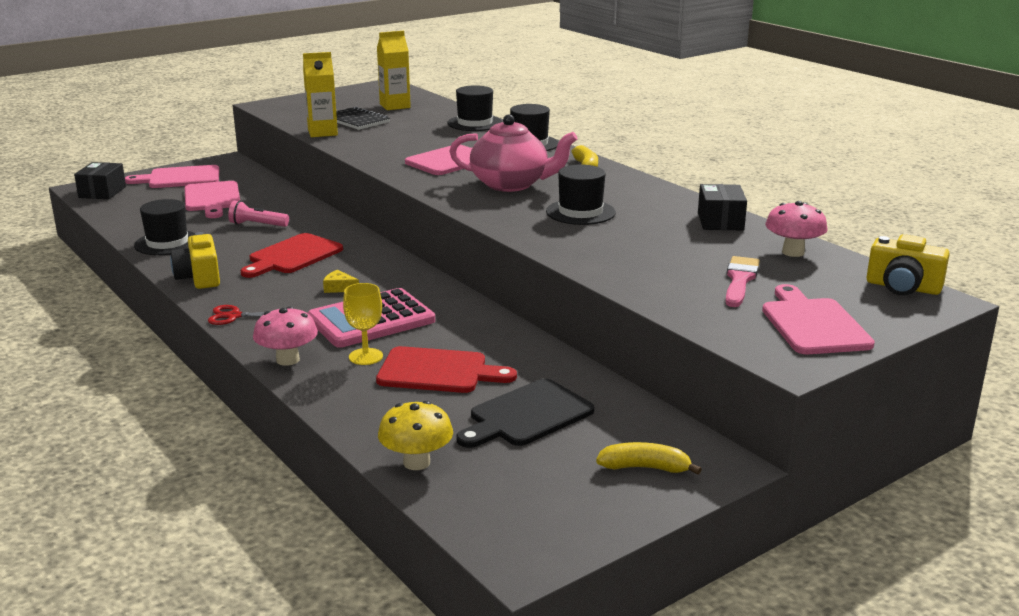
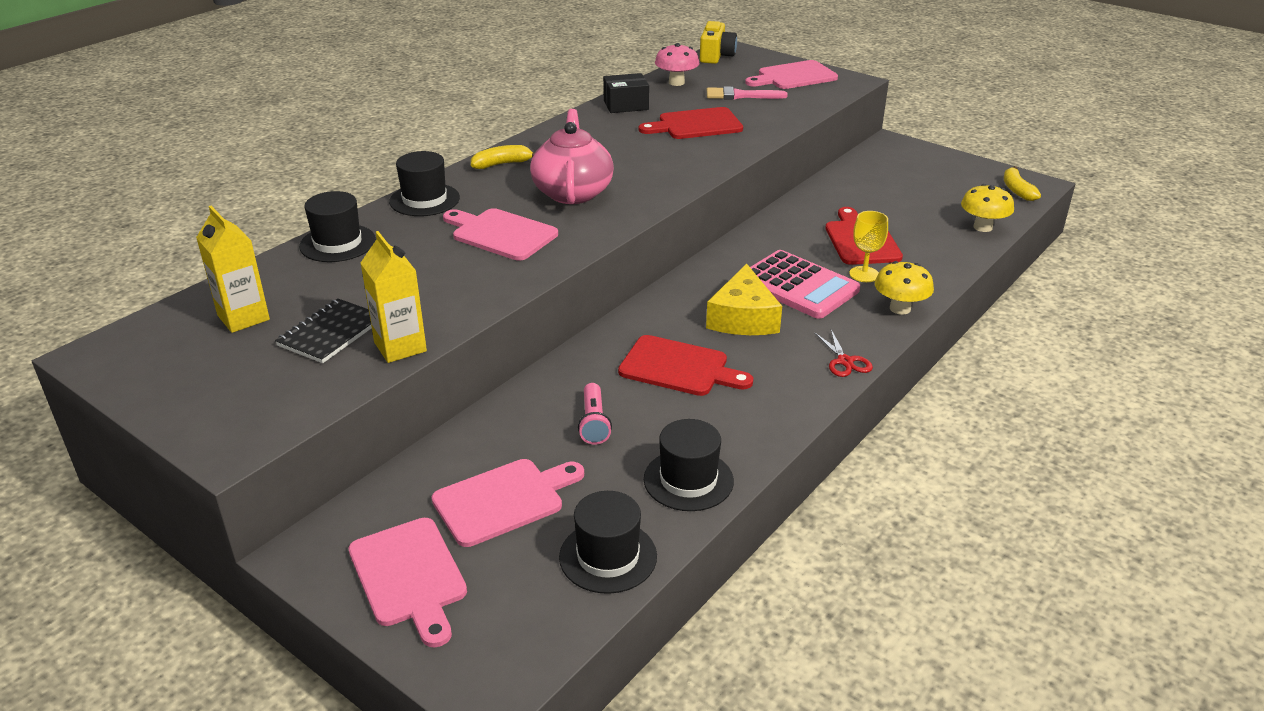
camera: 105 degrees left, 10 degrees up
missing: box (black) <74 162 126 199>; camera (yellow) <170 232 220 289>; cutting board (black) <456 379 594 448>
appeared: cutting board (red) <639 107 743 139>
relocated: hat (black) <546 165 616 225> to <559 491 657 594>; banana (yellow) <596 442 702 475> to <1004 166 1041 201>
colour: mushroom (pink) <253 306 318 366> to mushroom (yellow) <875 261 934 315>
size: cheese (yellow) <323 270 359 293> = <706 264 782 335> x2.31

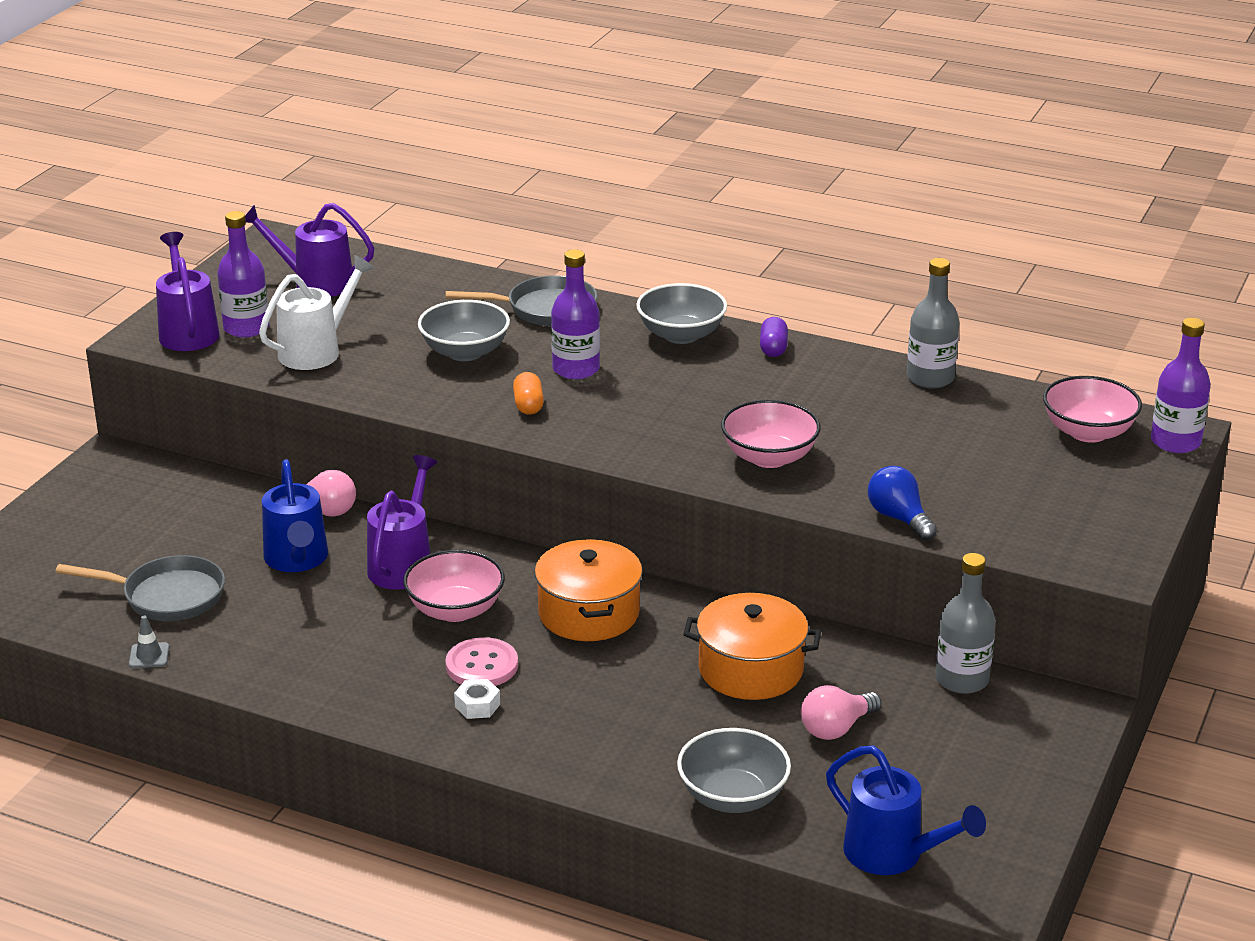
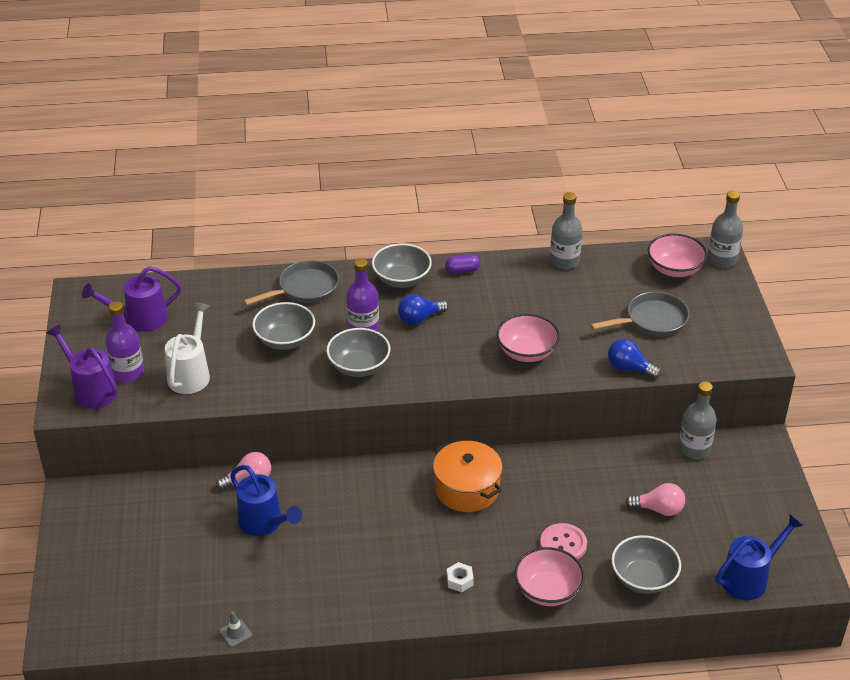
camera: 30 degrees left, 10 degrees up
missing: watering can (purple) <367 455 437 590>; pot (orange) <683 593 821 700>
appeared: light bulb (blue) <398 294 449 325>
relocated: bowl (pink) <403 550 505 622> to <515 547 585 606>; button (pink) <445 637 518 686> to <540 523 587 560>; pan (grey) <55 555 225 621> to <590 292 689 336>
exchanged: capsule (orange) <513 372 544 415> to bowl (grey) <326 328 390 377>
colour: bottle (purple) <1151 318 1211 453> to bottle (grey) <707 191 743 268>
spun: capsule (purple) <760 317 788 357> = <445 254 480 274> 75 degrees counterclockwise; light bulb (pink) <801 685 882 740> = <625 483 685 516> 105 degrees counterclockwise; watering can (blue) <826 745 986 875> = <716 514 804 600> 45 degrees counterclockwise

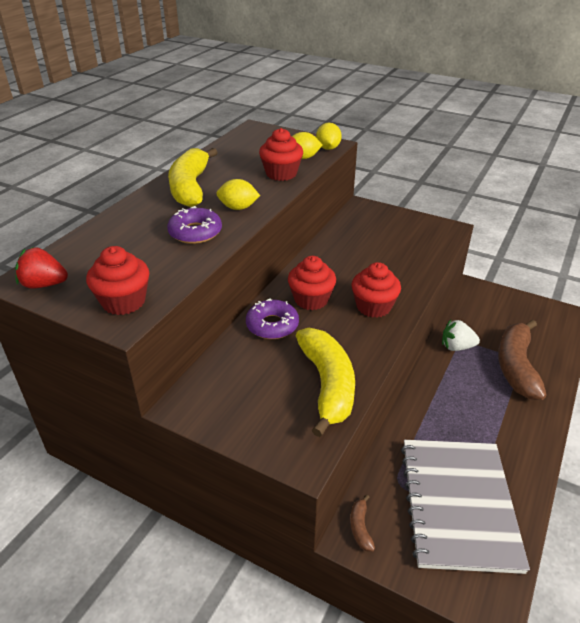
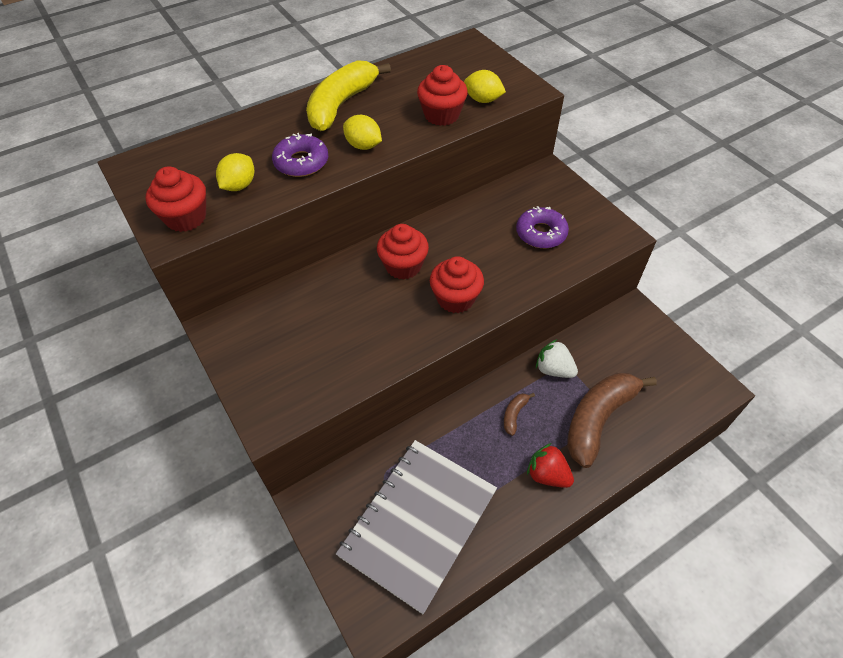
camera: 30 degrees right, 15 degrees up
missing: banana (yellow) <296 328 355 437>
relocated: lemon (yellow) <316 123 342 150> to <216 153 254 191>; banana (brown) <350 495 375 551> to <504 393 535 436>; donut (purple) <246 298 299 339> to <516 206 569 248>; strawberry (red) <15 247 68 289> to <527 443 574 488>

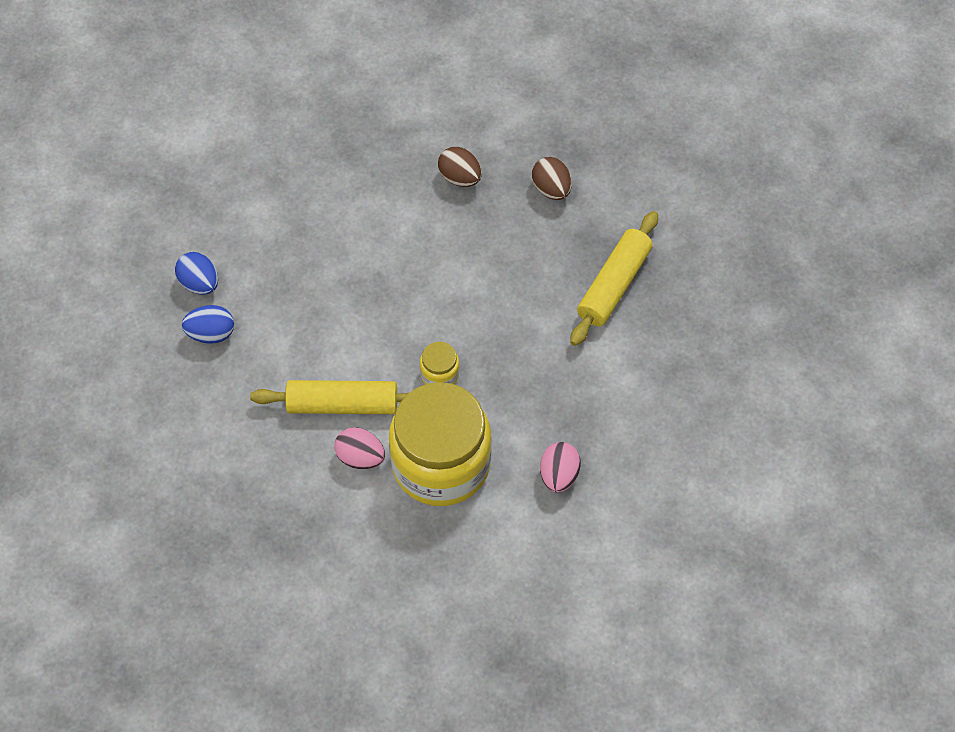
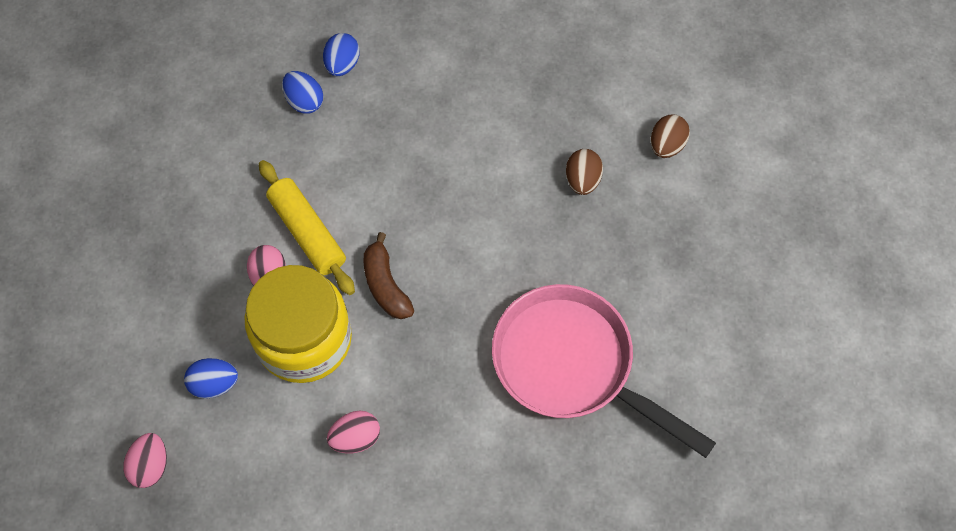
camera: 55 degrees right, 5 degrees up
appeared: egg (pink) <123 433 167 488>; egg (blue) <184 358 238 398>
relocated: egg (brown) <532 157 572 200> to <651 115 690 158>
exchanged: jar (yellow) <420 342 460 384> to banana (brown) <363 232 414 319>; rolling pin (yellow) <570 211 658 346> to pan (pink) <492 284 716 458>

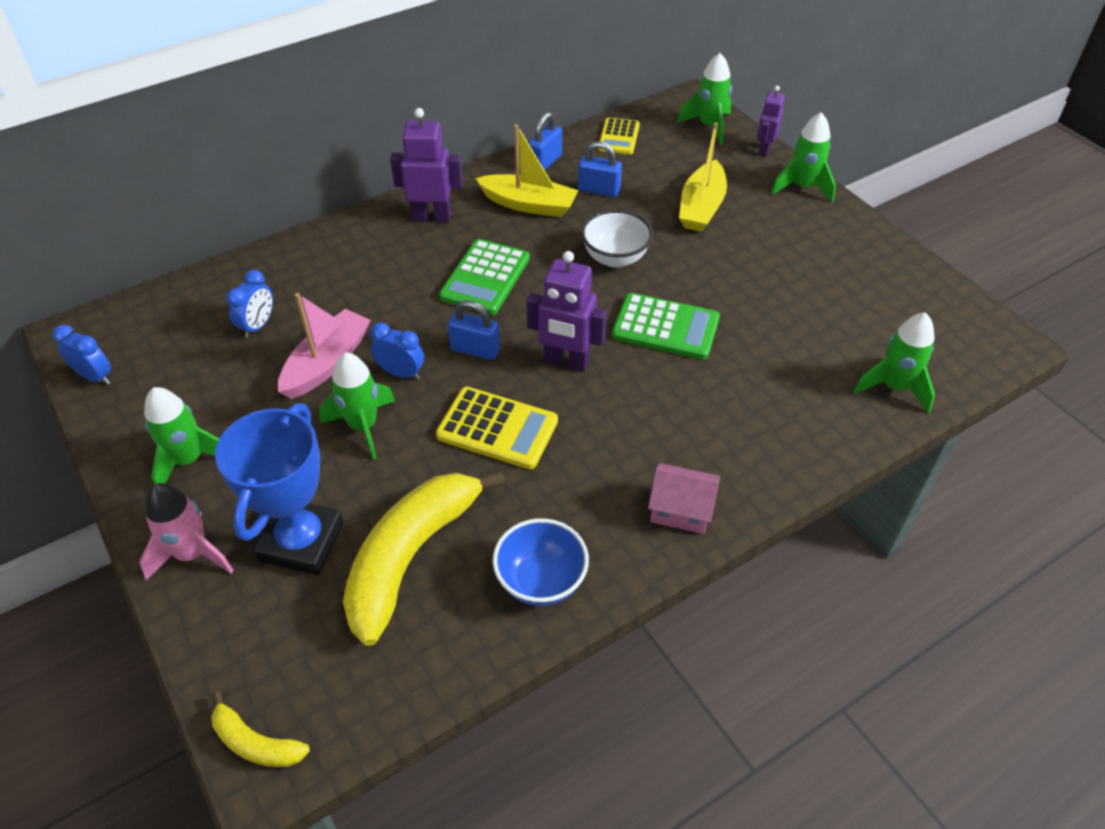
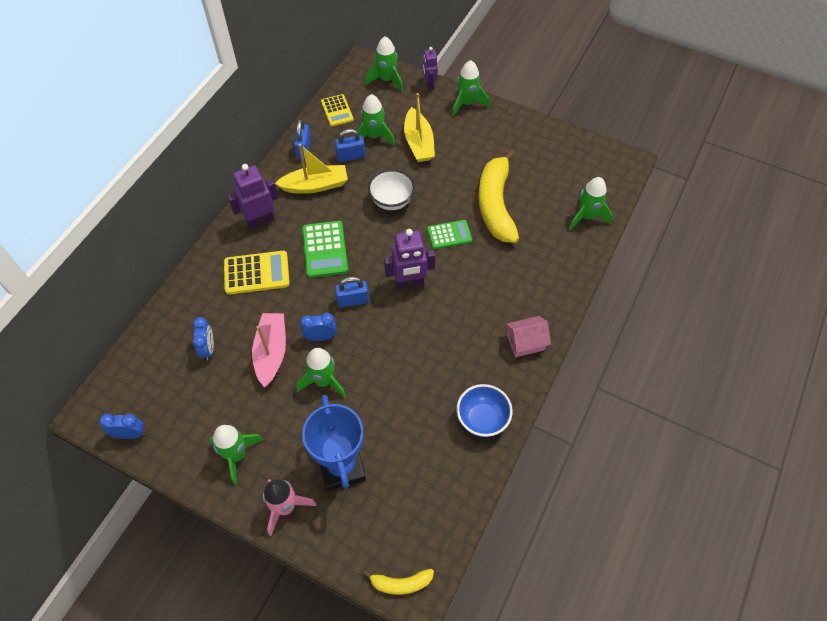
camera: 30 degrees left, 10 degrees up
appeared: rocket (green) <354 94 395 146>
relocated: calculator (yellow) <436 387 558 469> to <224 251 290 295>; banana (yellow) <343 471 505 646> to <478 149 519 243>
size: calculator (green) <612 293 720 360> = <427 220 472 249> x0.67

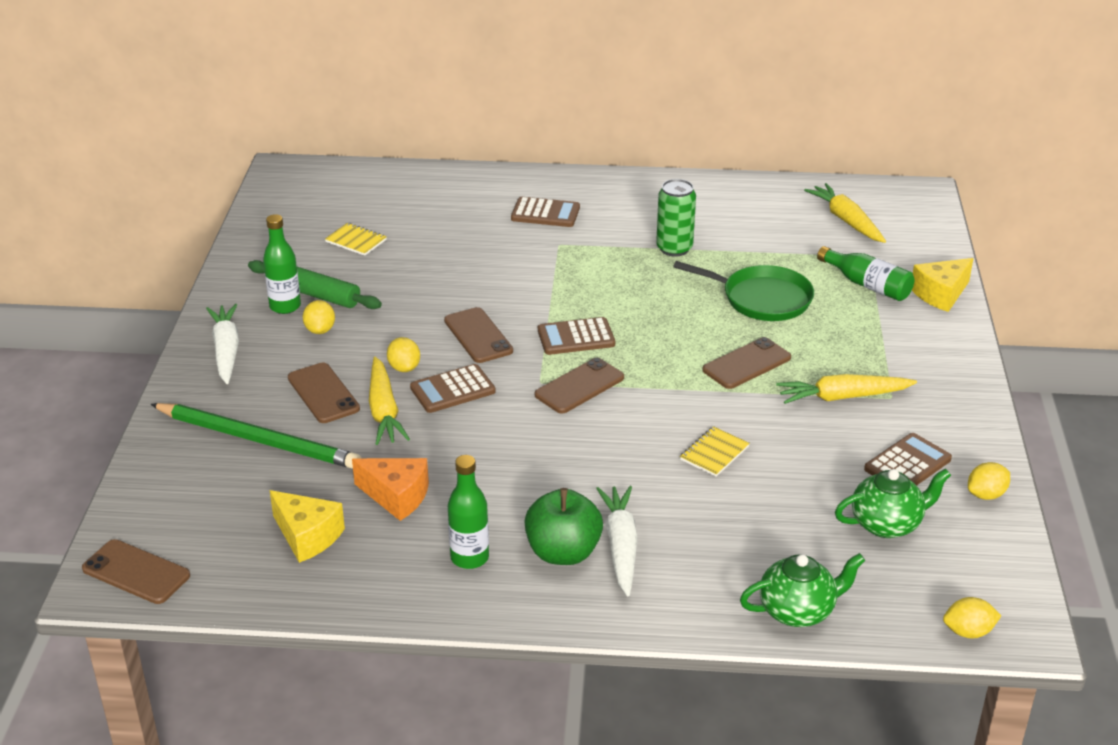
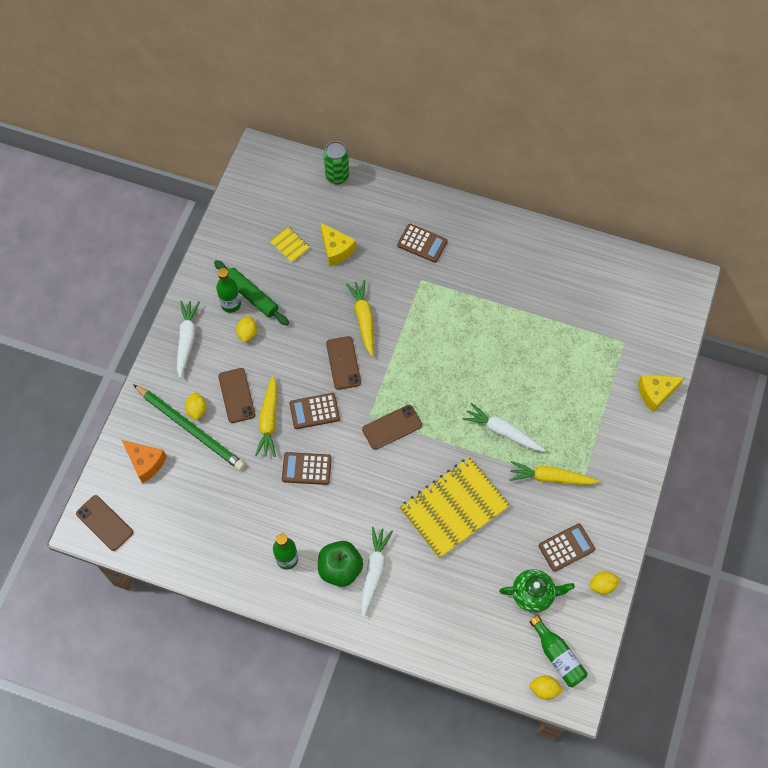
camera: 15 degrees right, 30 degrees up
missing: pan (green) <673 261 814 321>; teapot (green) <740 553 865 627>
relocated: cheese (orange) <352 458 429 521> to <122 440 167 483>; lemon (yellow) <387 337 420 372> to <185 392 206 420>; calculator (brown) <538 317 615 355> to <282 452 332 485>; cheese (yellow) <269 490 345 563> to <321 223 356 266>; can (green) <656 179 696 257> to <324 141 349 184>; carrot (yellow) <804 183 886 243> to <346 280 373 356>; bottle (green) <817 246 914 301> to <530 616 588 687>
exchanged: phone (brown) <702 337 791 389> to carrot (white) <462 403 546 451>
size: notebook (yellow) <680 426 750 477> = <400 457 510 559> x2.40

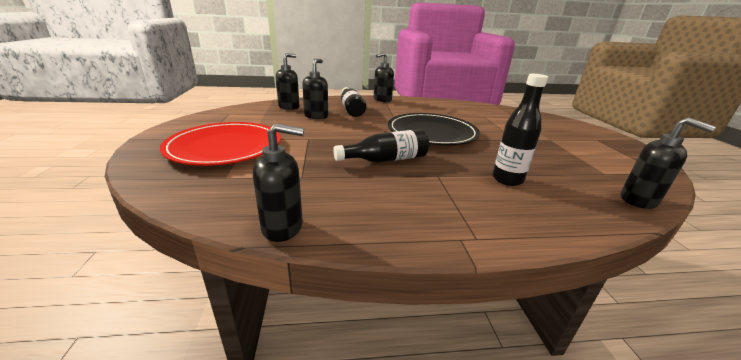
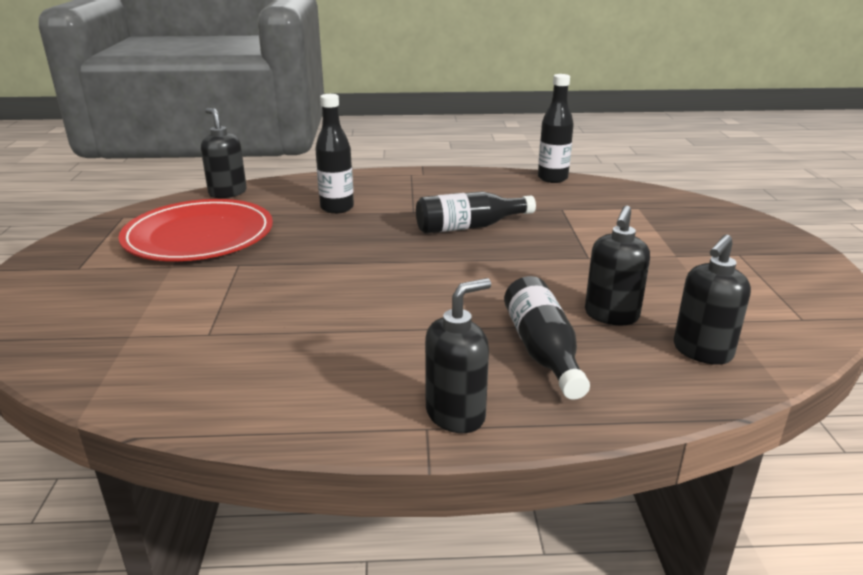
camera: 175 degrees left, 0 degrees up
missing: plate (black) <388 113 480 145>
relocated: plate (red) <160 122 281 166> to <119 199 273 261>
exchanged: soap dispenser (black) <253 123 304 242> to bottle (black) <538 74 574 183>

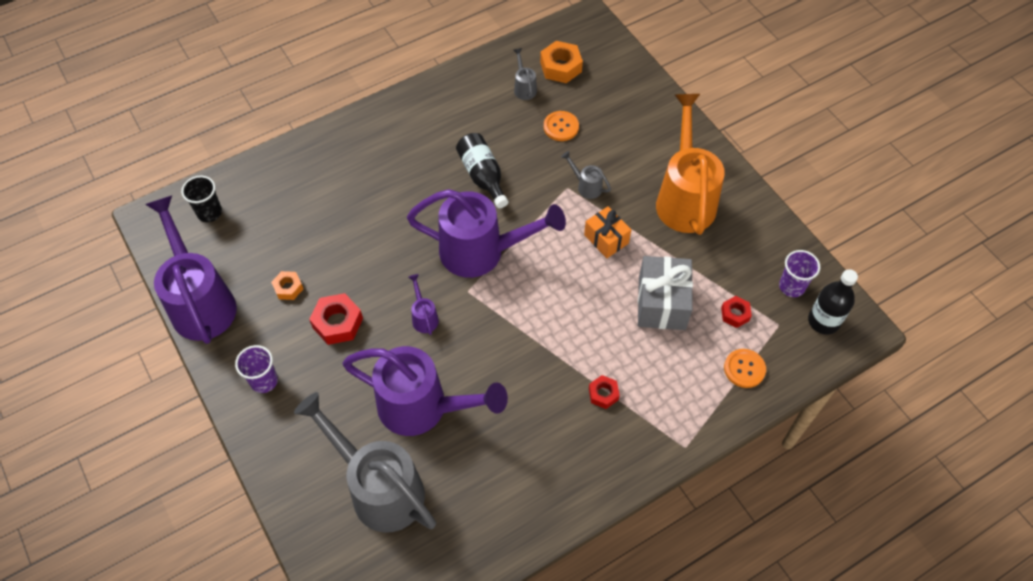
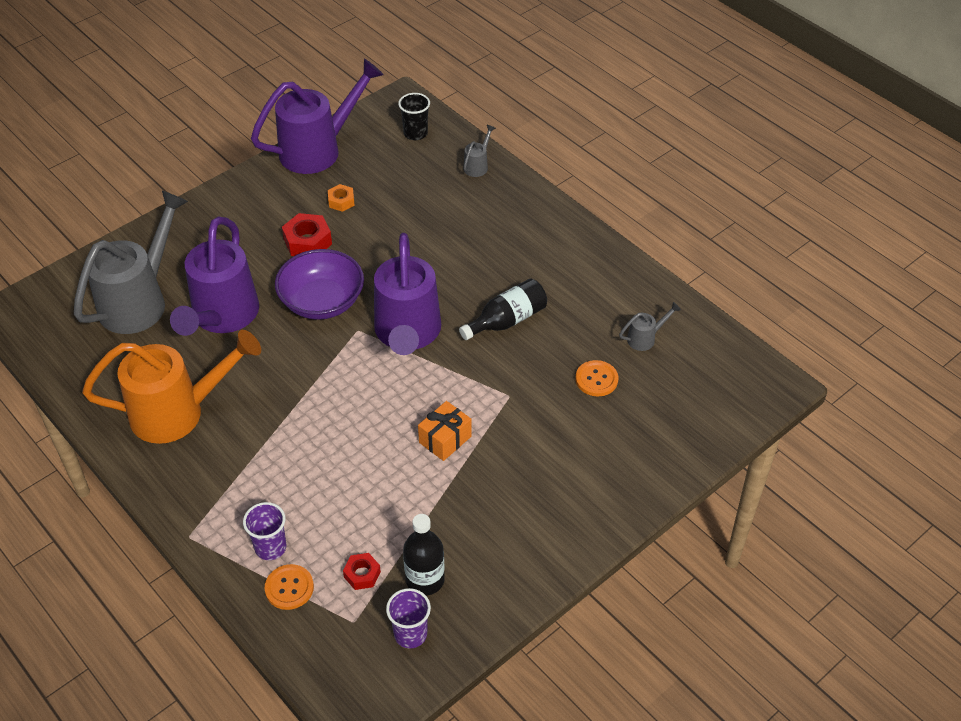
camera: 80 degrees right, 10 degrees down
missing: nut (orange) <540 41 583 83>; nut (red) <589 375 620 409>; gift (grey) <638 256 693 330>
relocated: watering can (orange) <656 94 725 235> to <82 330 261 444>; cup (purple) <235 345 278 393> to <243 502 286 560>; bottle (black) <808 269 858 335> to <403 514 445 596>; watering can (grey) <561 151 611 199> to <463 125 496 177>
exchanged: watering can (purple) <409 274 439 335> to bowl (purple) <275 249 364 320>

